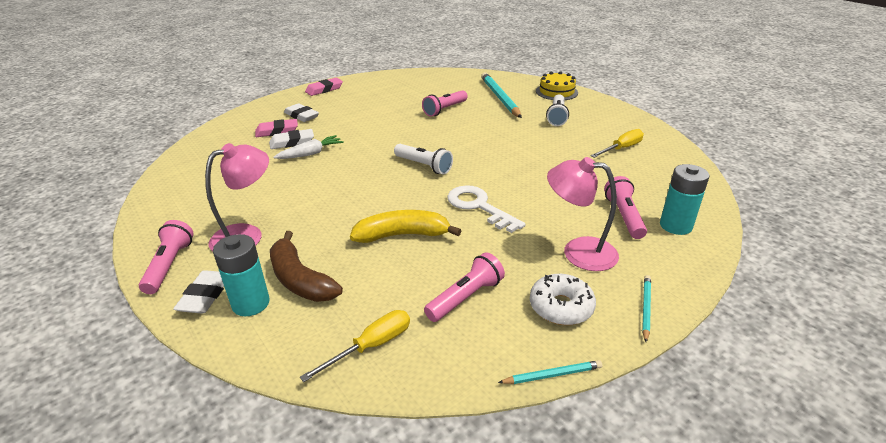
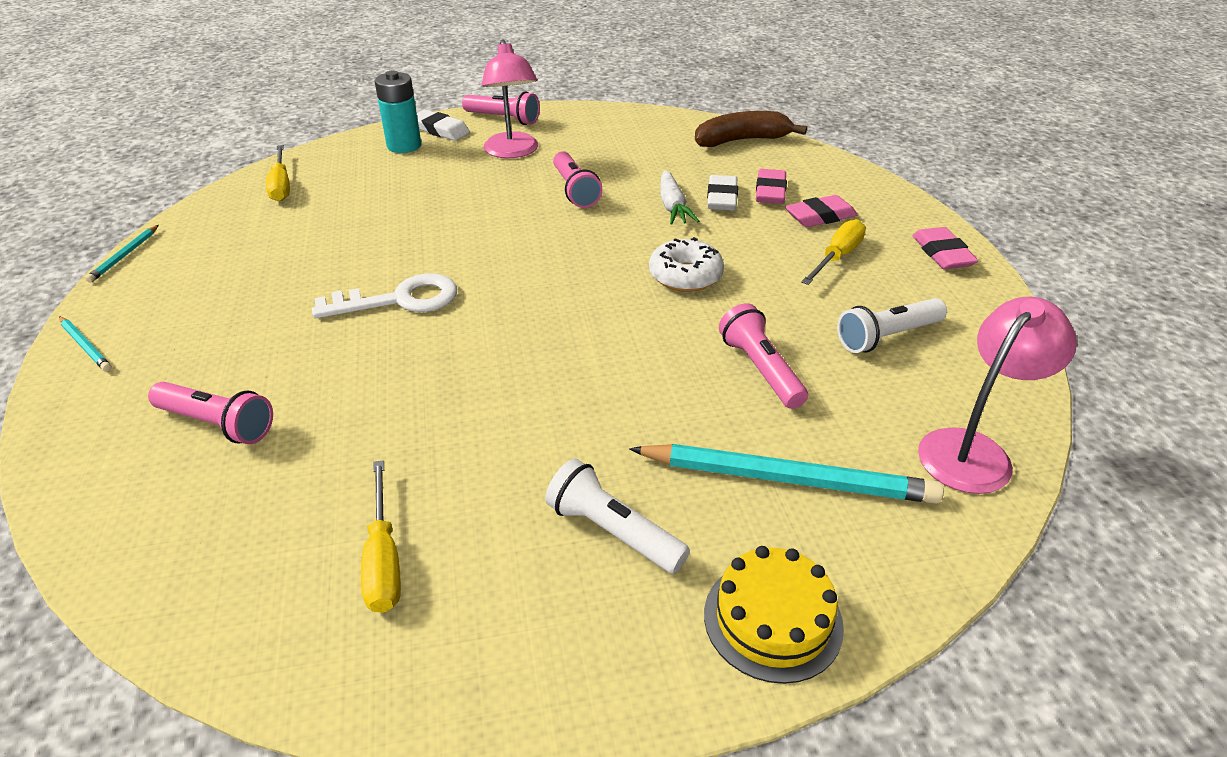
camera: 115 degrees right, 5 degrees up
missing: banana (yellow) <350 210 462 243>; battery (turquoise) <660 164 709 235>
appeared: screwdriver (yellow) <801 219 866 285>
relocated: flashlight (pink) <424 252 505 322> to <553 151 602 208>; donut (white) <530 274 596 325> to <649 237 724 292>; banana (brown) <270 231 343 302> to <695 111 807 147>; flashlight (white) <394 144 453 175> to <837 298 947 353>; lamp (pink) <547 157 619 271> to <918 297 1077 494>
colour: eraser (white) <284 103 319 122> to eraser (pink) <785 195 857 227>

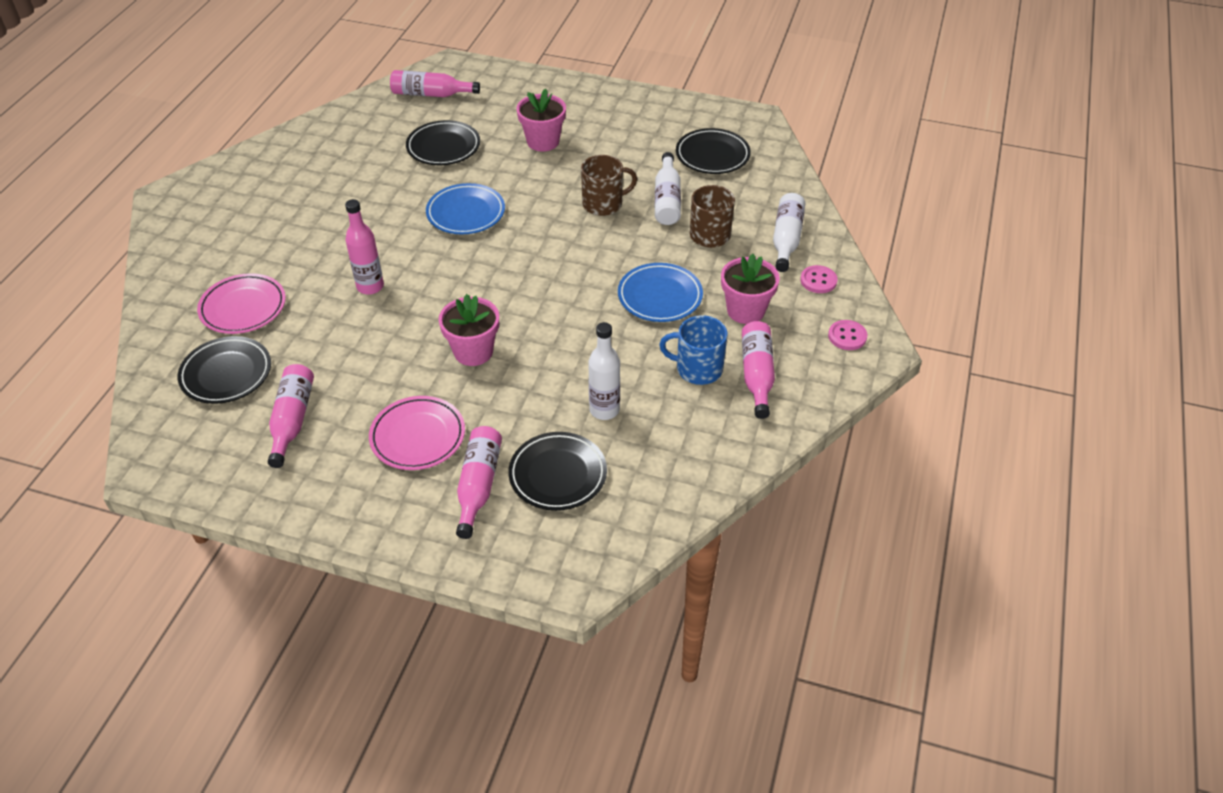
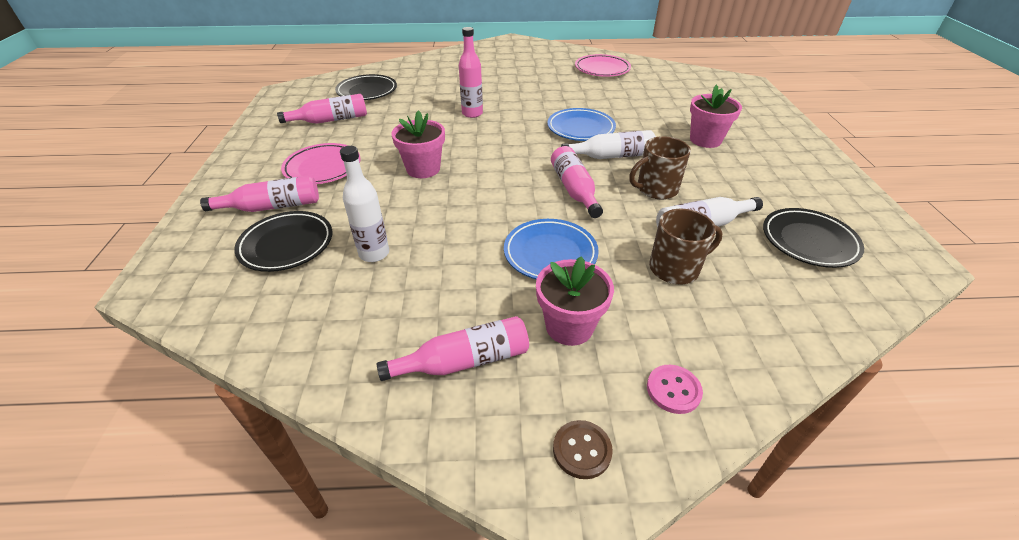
camera: 70 degrees right, 5 degrees down
missing: plate (black) <406 120 480 165>; mug (blue) <659 315 728 385>
relocated: bottle (pink) <390 70 480 97> to <551 146 603 218>; bottle (white) <773 193 805 272> to <561 130 656 159>; plate (pink) <197 273 286 334> to <575 54 631 77>
colour: button (pink) <828 320 867 350> to button (brown) <553 420 613 479>
spun: mug (brown) <581 155 637 216> = <629 136 691 199> 105 degrees clockwise

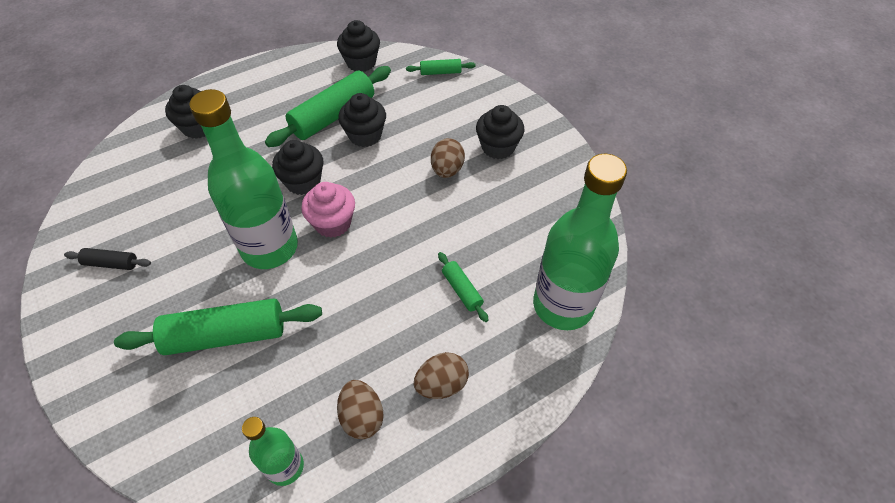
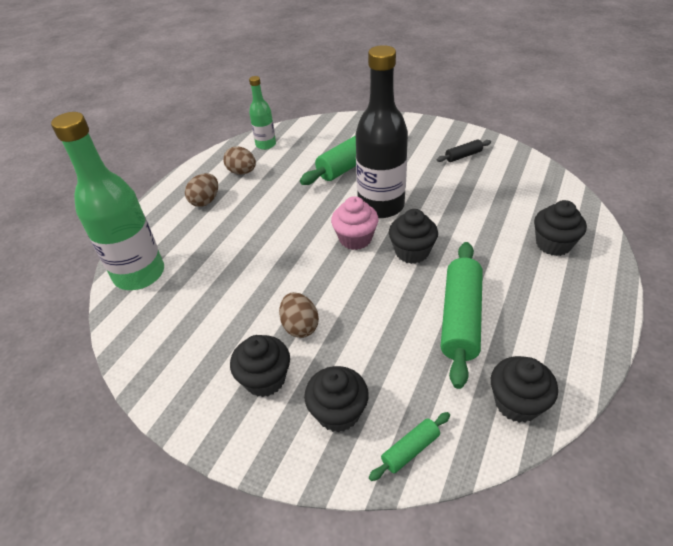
camera: 150 degrees right, 10 degrees down
missing: rolling pin (green) <438 252 489 322>
relocated: cupcake (black) <338 93 386 147> to <304 366 369 432>
colour: bottle (green) <189 89 298 269> to bottle (black) <356 45 408 218>

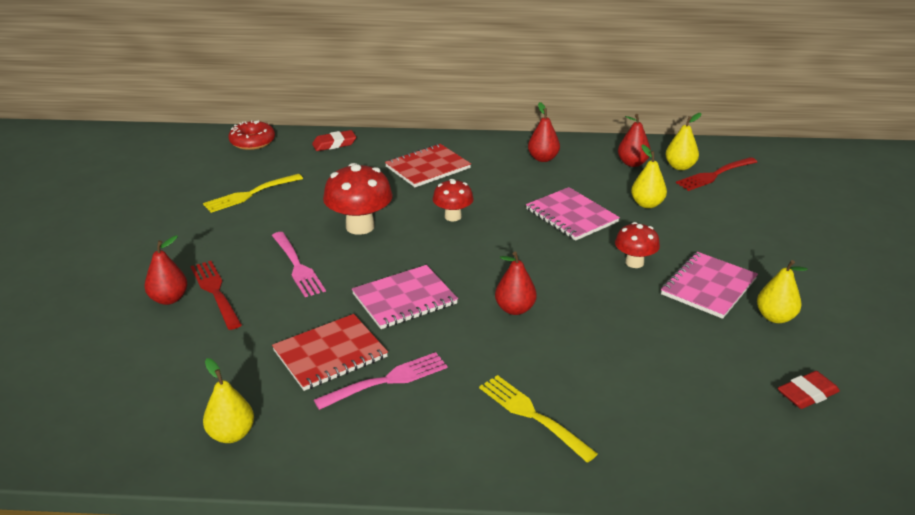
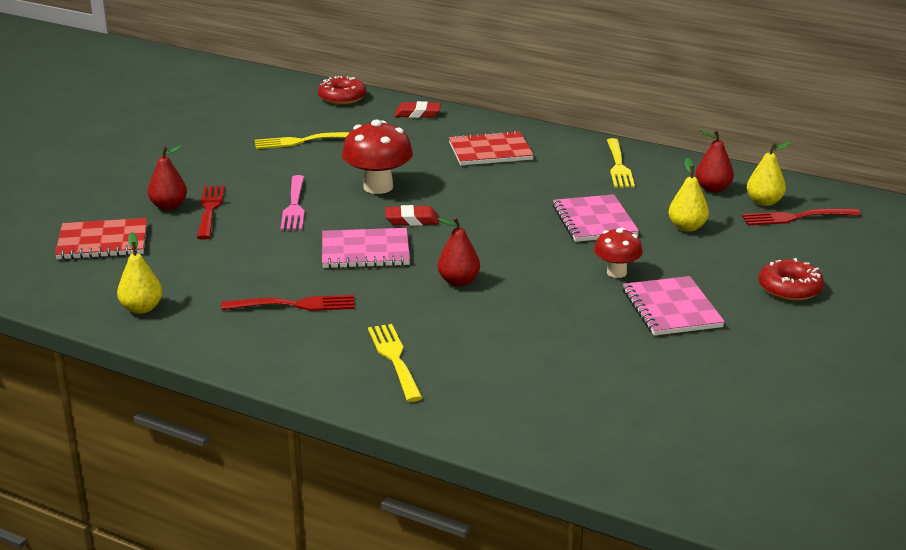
camera: 25 degrees right, 5 degrees down
missing: mushroom (red) <433 179 474 221>; pear (yellow) <757 260 808 323>
appeared: donut (red) <759 258 824 301>
relocated: notebook (red) <272 314 388 391> to <55 218 147 260>; eraser (red) <778 371 840 409> to <385 205 439 226>
exchanged: pear (red) <528 102 560 162> to fork (yellow) <607 138 635 188>
colour: fork (pink) <314 352 448 410> to fork (red) <221 295 355 311>
spun: notebook (pink) <661 252 758 319> = <623 276 725 336> 75 degrees counterclockwise

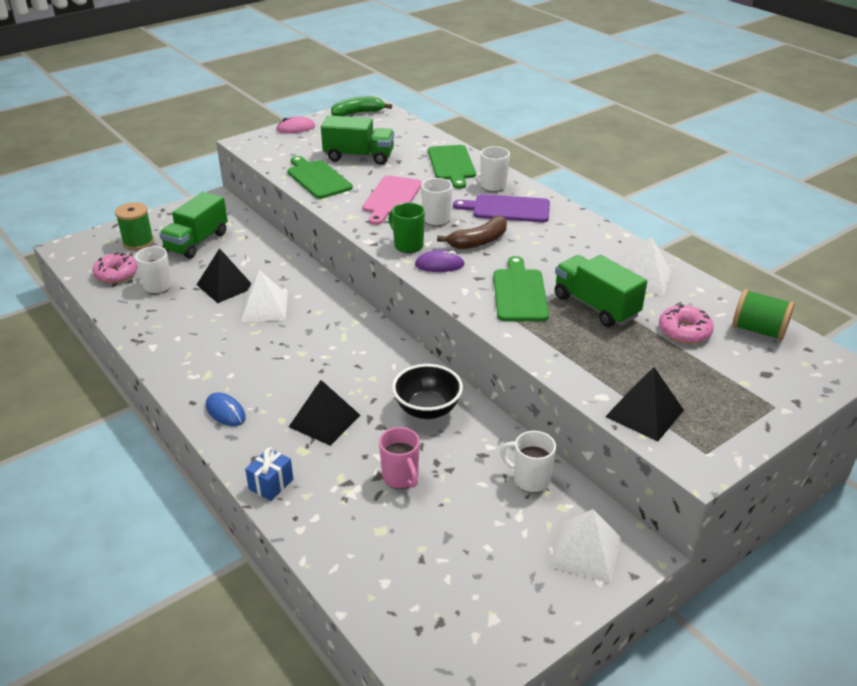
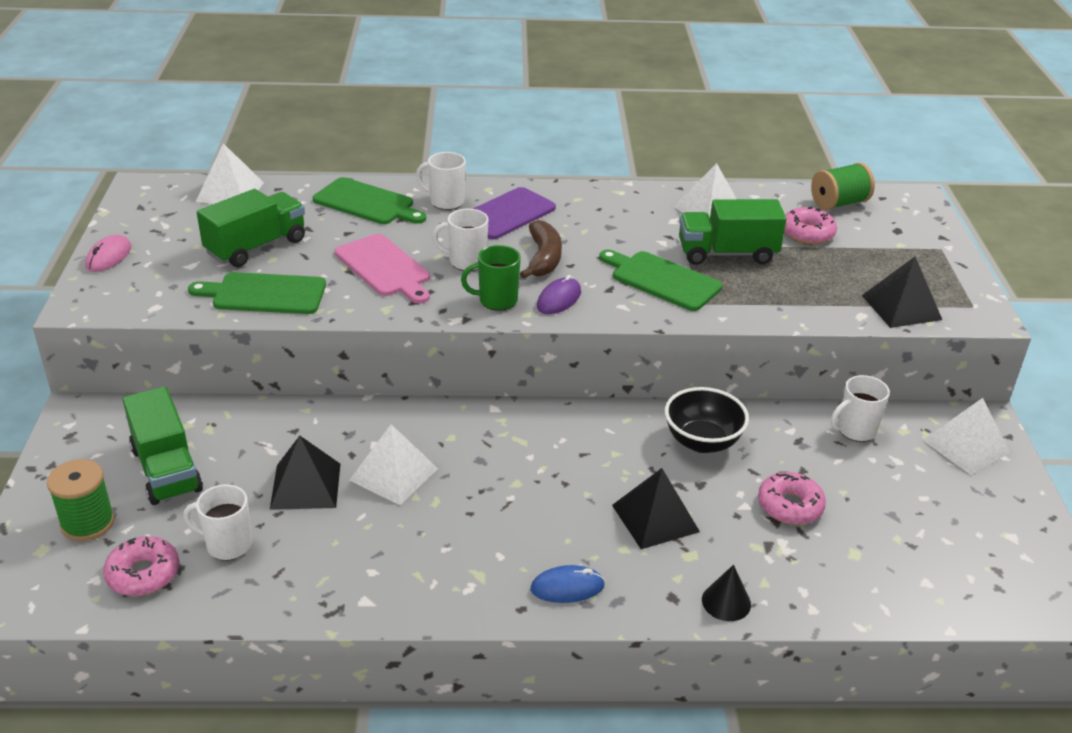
camera: 55 degrees left, 0 degrees up
missing: banana (green) <331 96 392 116>
appeared: pyramid (white) <196 143 264 204>
exchanged: gift (blue) <245 447 293 501> to cone (black) <702 565 751 621>; mug (pink) <379 427 420 489> to donut (pink) <758 472 826 525>

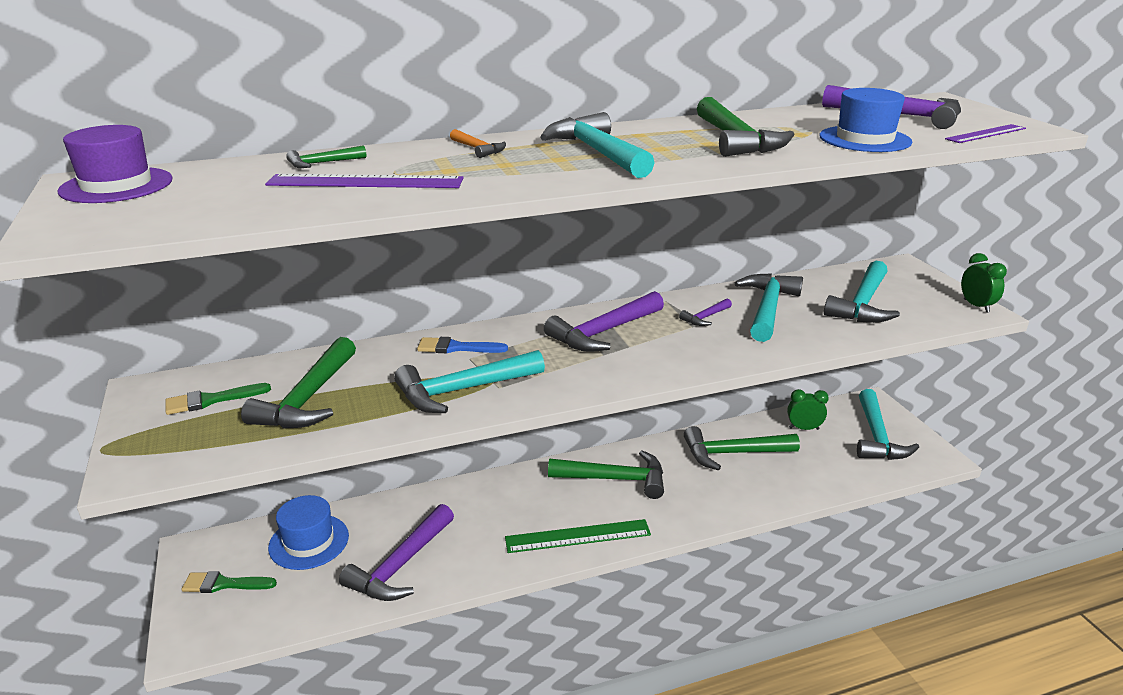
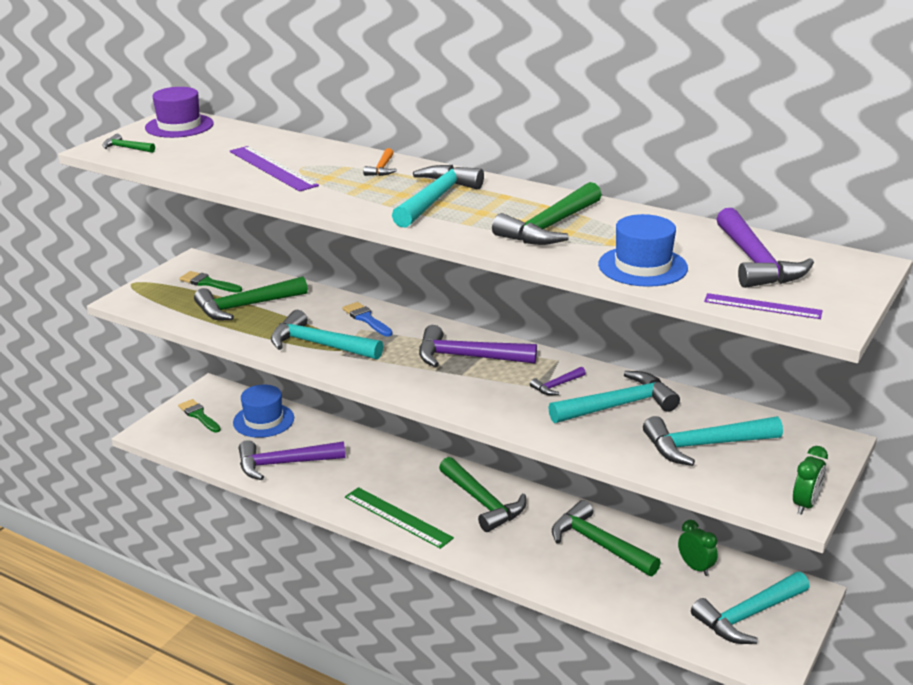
camera: 50 degrees right, 0 degrees up
relocated: hammer (green) <286 145 367 168> to <103 134 155 153>
spun: hammer (purple) <679 299 732 326> = <530 367 586 395> 45 degrees counterclockwise

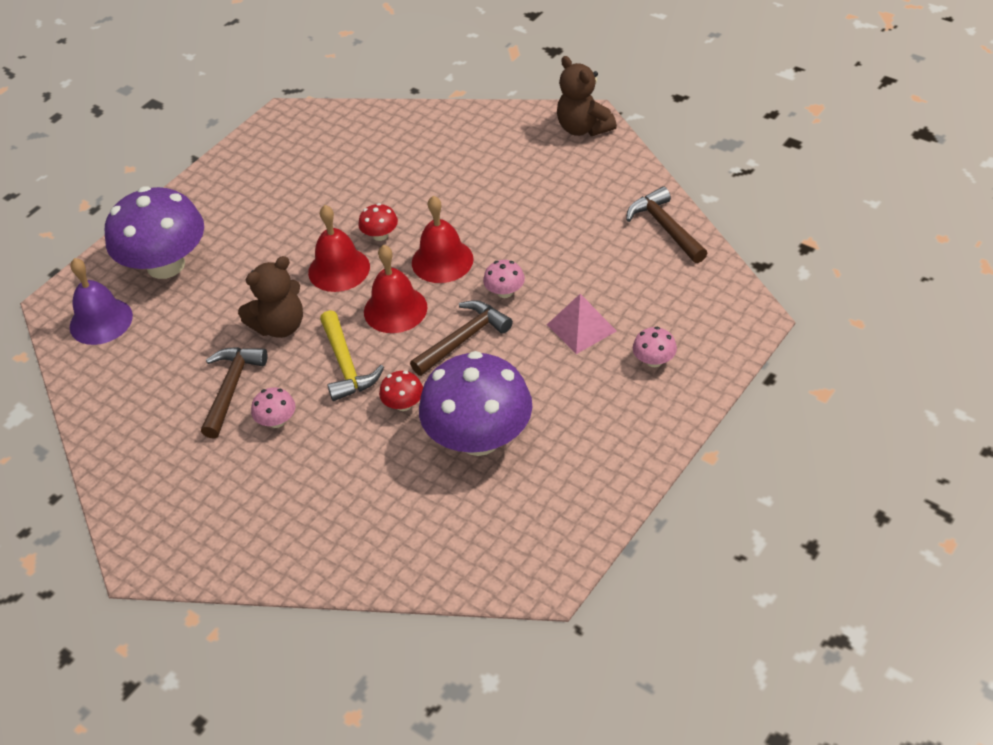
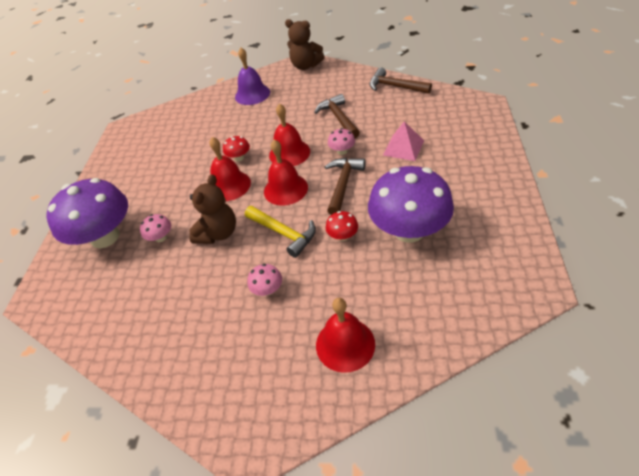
camera: 30 degrees left, 0 degrees up
appeared: bell (red) <316 298 375 373>
relocated: mushroom (pink) <633 327 677 367> to <140 214 171 242>; bell (purple) <70 258 133 345> to <235 48 270 105>; hammer (brown) <201 347 268 439> to <314 94 360 138>

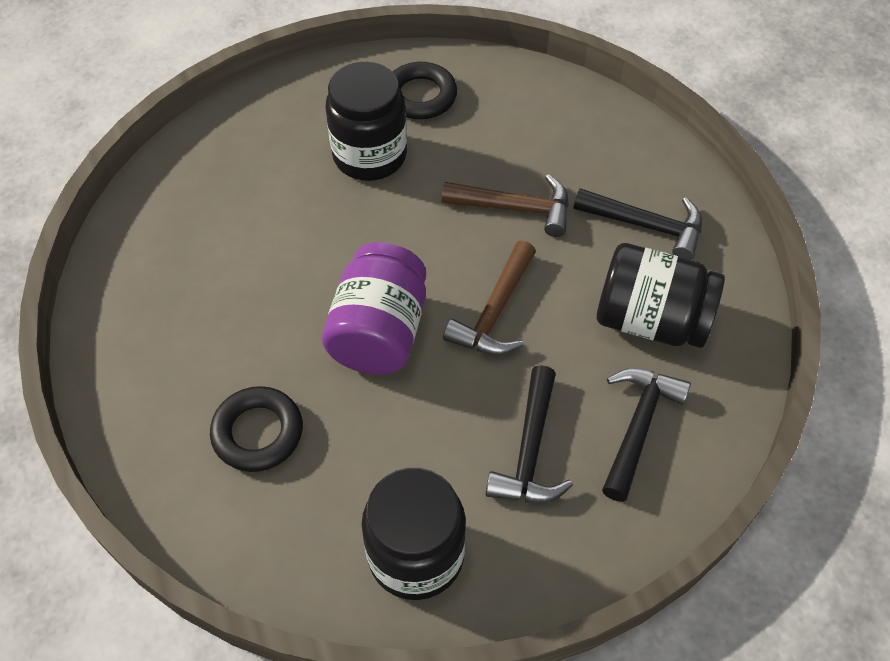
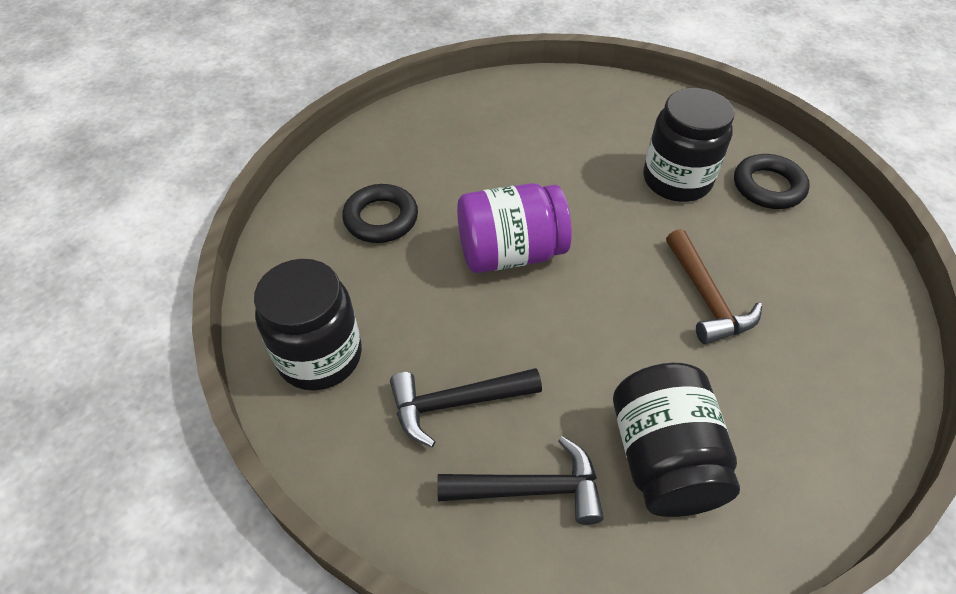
camera: 65 degrees right, 5 degrees down
missing: hammer (brown) <443 241 536 355>; hammer (black) <574 188 702 260>

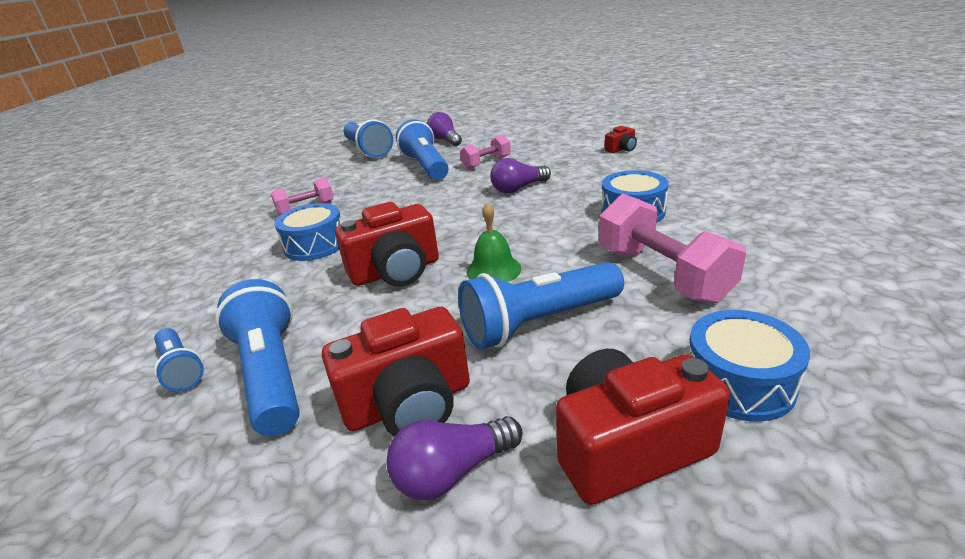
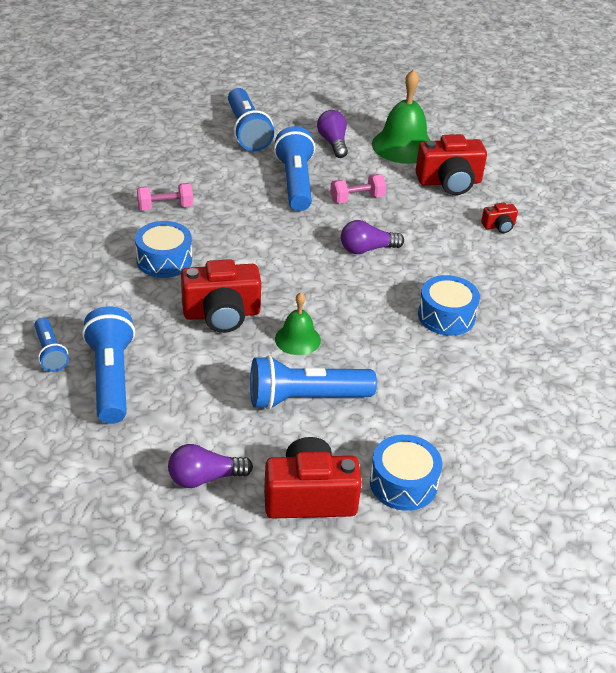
camera: 10 degrees right, 10 degrees up
missing: dumbbell (pink) <599 194 746 304>
appeared: bell (green) <372 69 431 164>
relocated: camera (red) <322 307 470 437> to <416 134 487 195>

